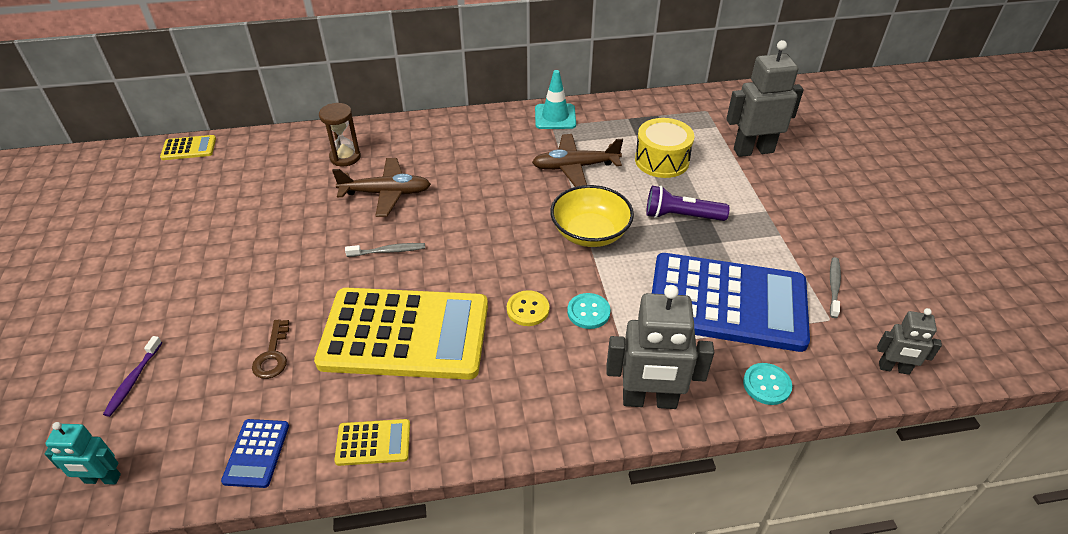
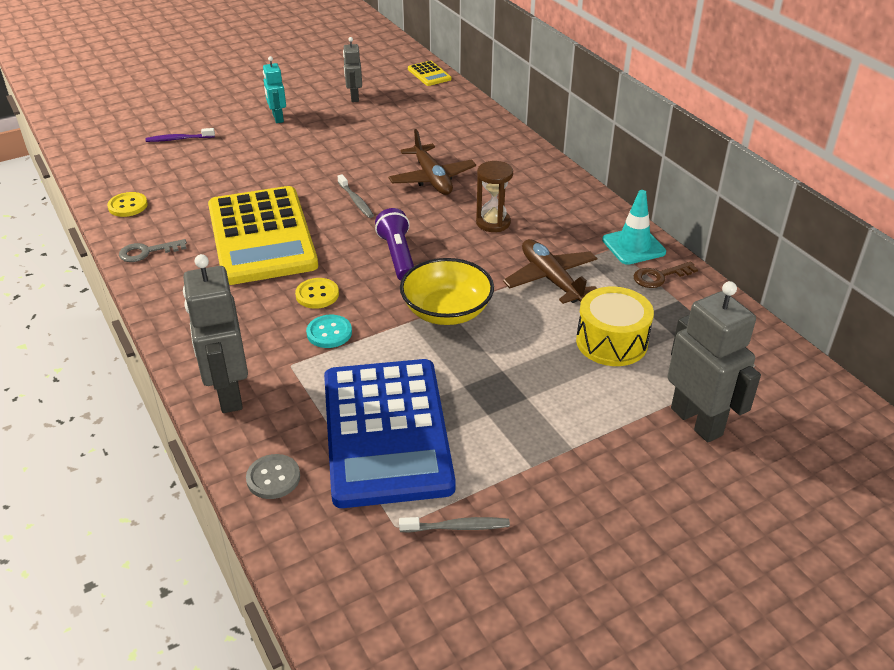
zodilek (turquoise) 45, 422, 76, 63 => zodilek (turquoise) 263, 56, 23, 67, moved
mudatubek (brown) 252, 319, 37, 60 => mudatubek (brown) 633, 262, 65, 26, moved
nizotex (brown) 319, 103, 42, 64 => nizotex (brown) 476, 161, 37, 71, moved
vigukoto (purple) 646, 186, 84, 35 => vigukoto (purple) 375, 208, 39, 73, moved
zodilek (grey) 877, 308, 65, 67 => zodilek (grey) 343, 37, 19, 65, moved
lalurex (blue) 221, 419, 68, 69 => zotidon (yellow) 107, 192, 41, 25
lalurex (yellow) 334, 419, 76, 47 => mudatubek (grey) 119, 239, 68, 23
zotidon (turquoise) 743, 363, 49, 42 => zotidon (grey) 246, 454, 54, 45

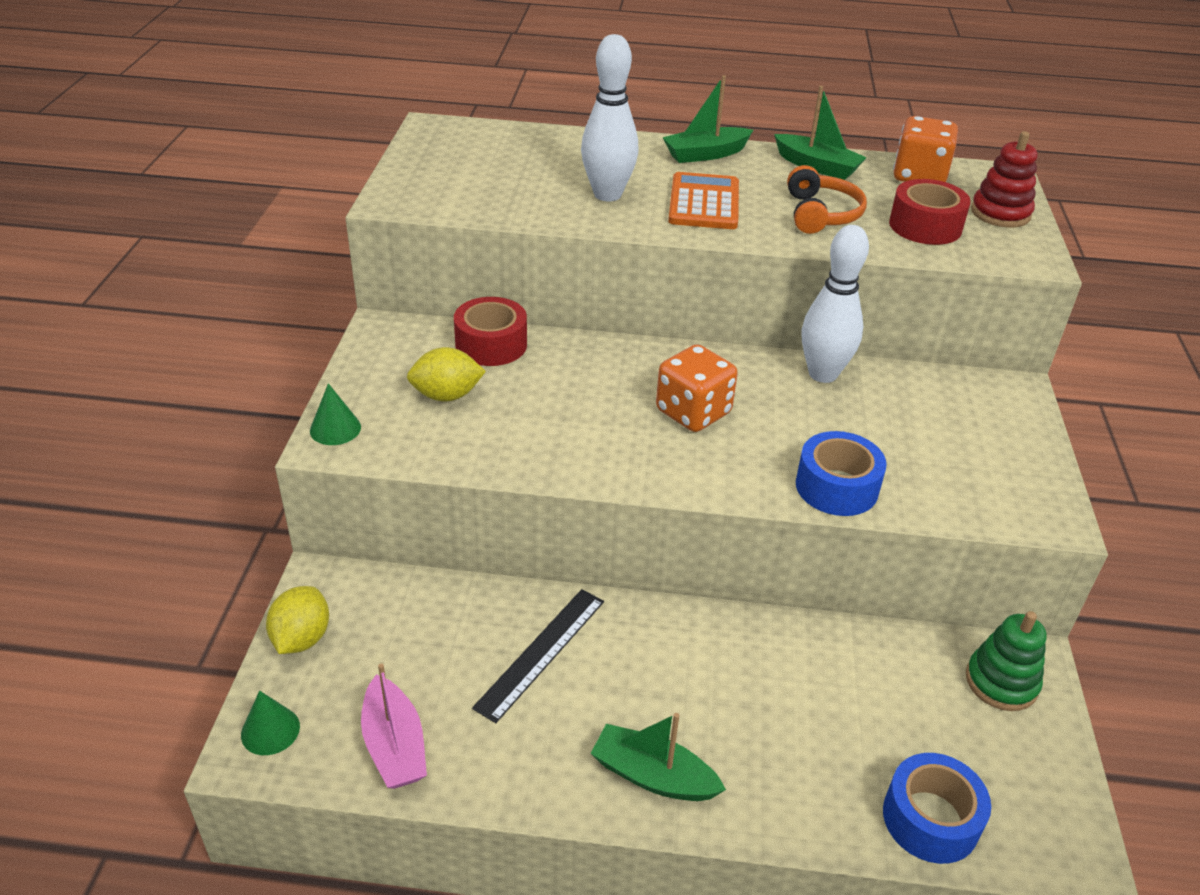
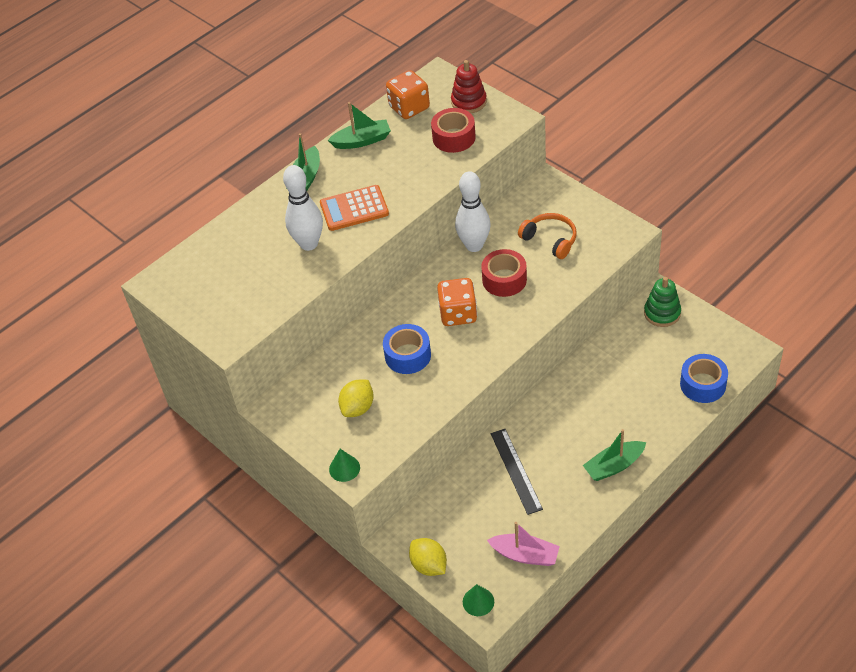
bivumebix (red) 454, 297, 73, 69 => bivumebix (red) 481, 249, 46, 48, moved
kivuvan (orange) 787, 165, 80, 69 => kivuvan (orange) 518, 213, 59, 46, moved
bivumebix (blue) 796, 431, 91, 85 => bivumebix (blue) 383, 324, 48, 50, moved
lalurex (orange) 668, 172, 71, 57 => lalurex (orange) 320, 185, 69, 46, 60 degrees counterclockwise

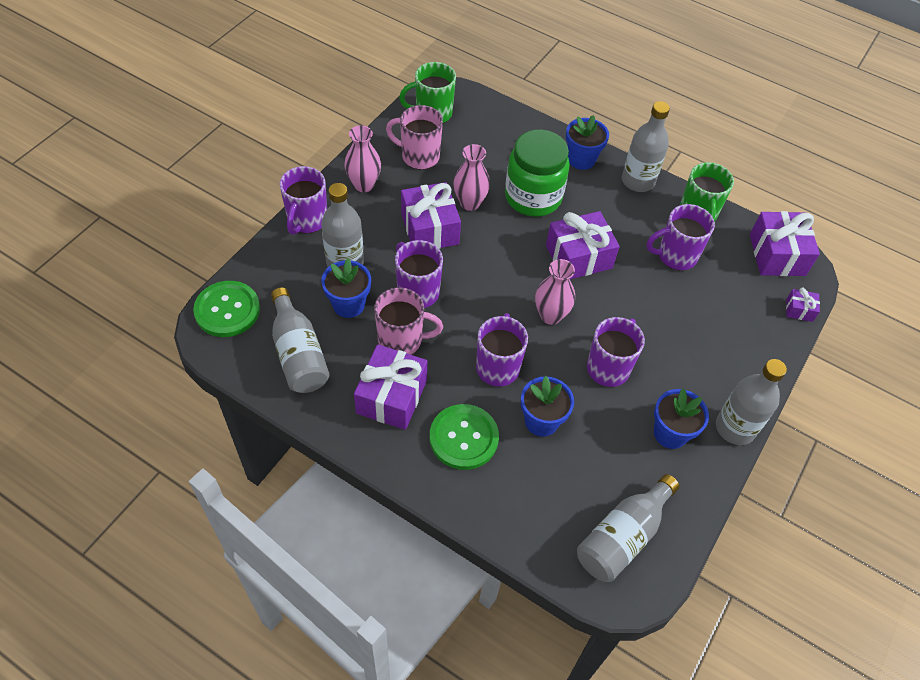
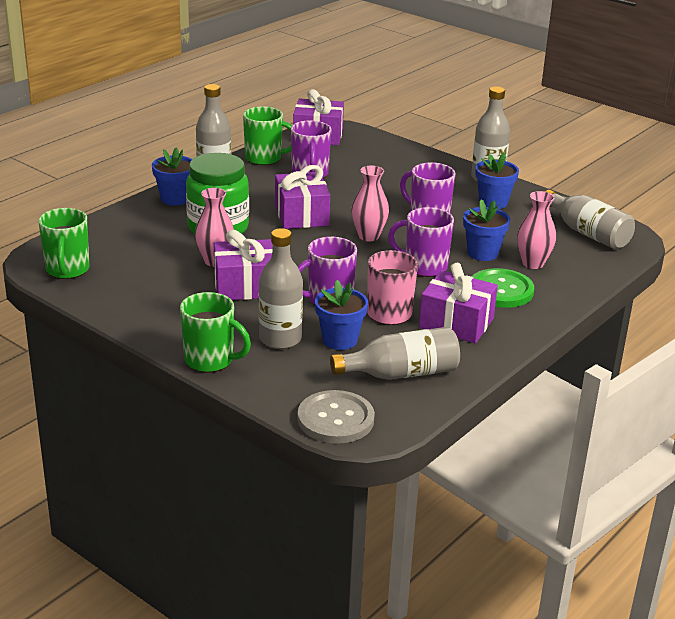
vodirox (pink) 386, 105, 57, 65 => nothing
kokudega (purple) 786, 287, 34, 35 => nothing
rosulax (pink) 344, 125, 37, 67 => rosulax (pink) 517, 191, 39, 78, moved
zotidon (green) 193, 281, 67, 56 => zotidon (grey) 298, 390, 77, 54
vodirox (purple) 279, 166, 48, 69 => vodirox (green) 180, 292, 71, 81

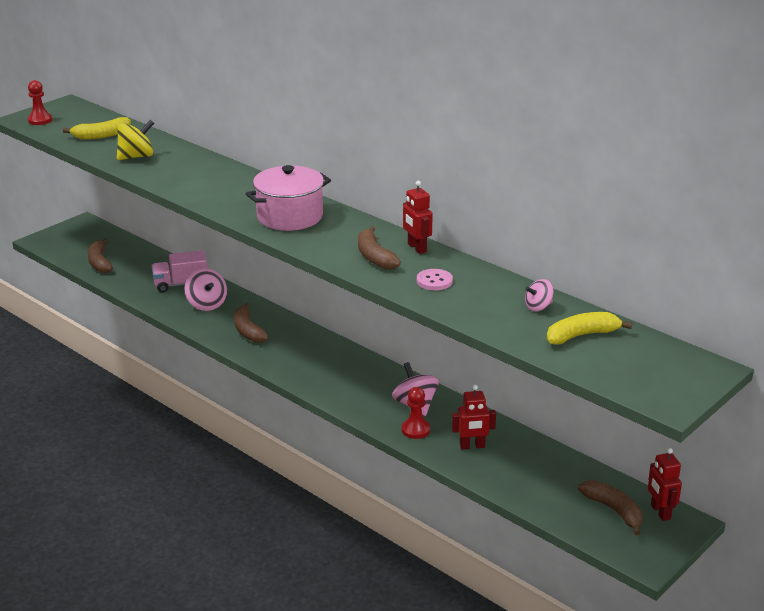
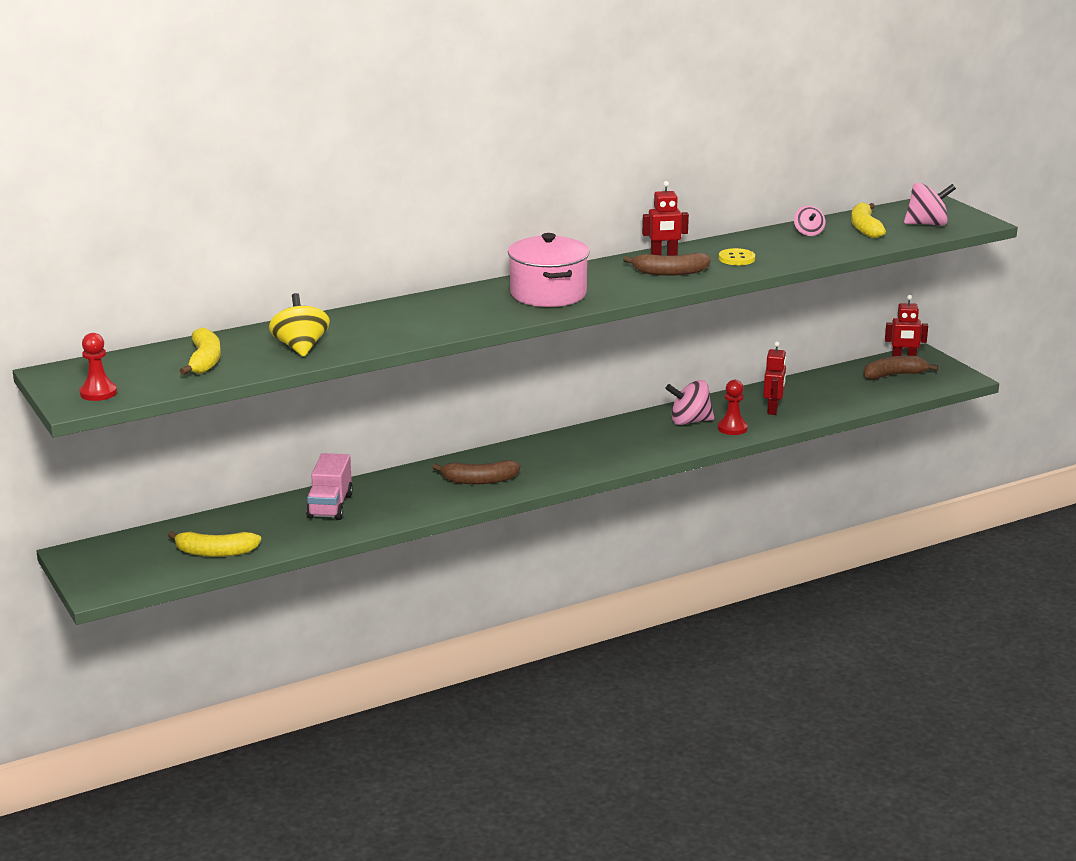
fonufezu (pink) 184, 268, 43, 43 => fonufezu (pink) 904, 183, 52, 43, moved
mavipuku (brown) 88, 238, 25, 35 => mavipuku (yellow) 168, 531, 93, 26
zotidon (pink) 417, 269, 36, 21 => zotidon (yellow) 719, 248, 36, 17

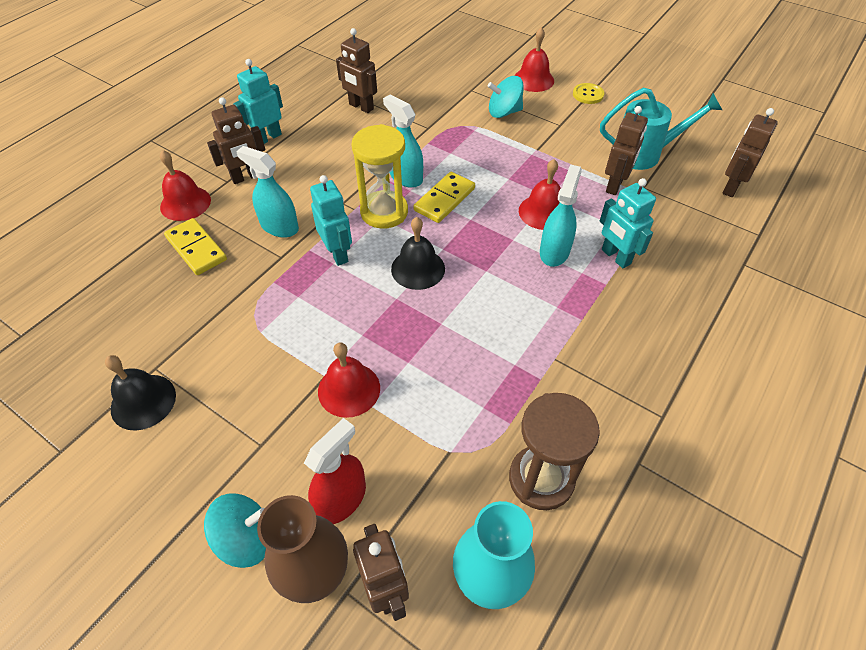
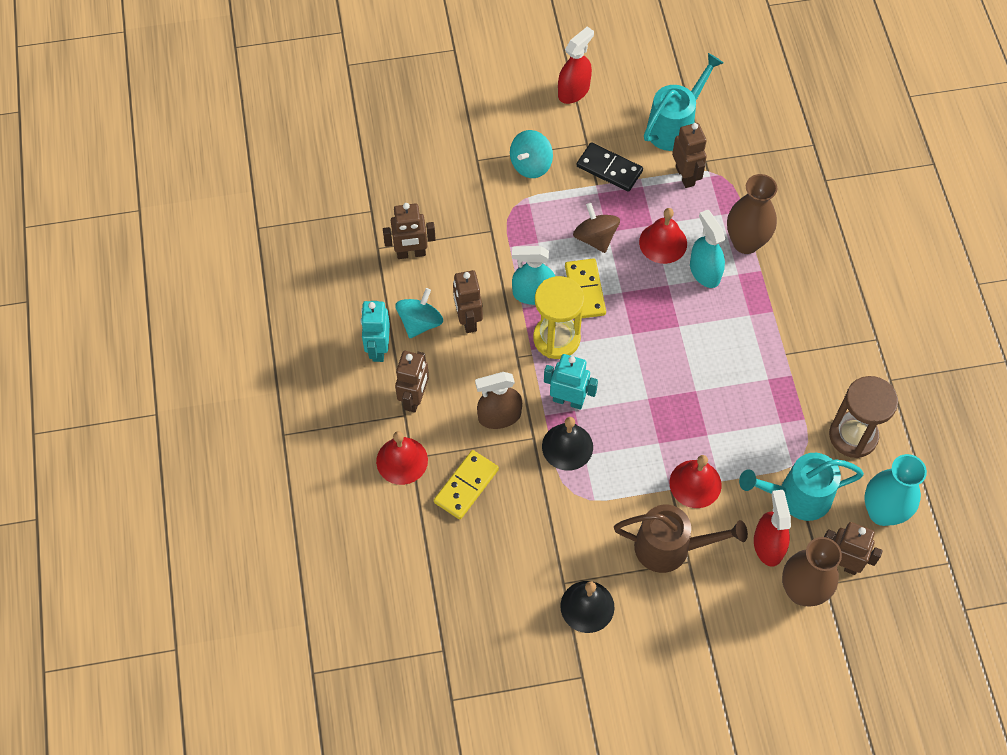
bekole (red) 514, 27, 40, 65 => nothing
nothing => fonufezu (brown) 573, 203, 47, 50
nothing => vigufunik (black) 577, 142, 66, 50
nothing => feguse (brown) 614, 505, 134, 68
nothing => feguse (turquoise) 739, 453, 125, 68
fonufezu (turquoise) 204, 494, 62, 74 => fonufezu (turquoise) 395, 288, 48, 50, moved
bekole (black) 391, 217, 54, 73 => bekole (black) 542, 417, 51, 54, moved
zodilek (brown) 722, 108, 56, 89 => zodilek (brown) 453, 270, 30, 63, moved
zotidon (yellow) 573, 83, 31, 21 => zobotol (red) 558, 26, 36, 78
zodilek (turquoise) 600, 178, 56, 90 => rosulax (brown) 727, 174, 50, 80
zobotol (turquoise) 236, 146, 63, 92 => zobotol (brown) 475, 372, 47, 57
vigufunik (yellow) 164, 218, 63, 57 => vigufunik (yellow) 434, 450, 65, 70, 60 degrees counterclockwise

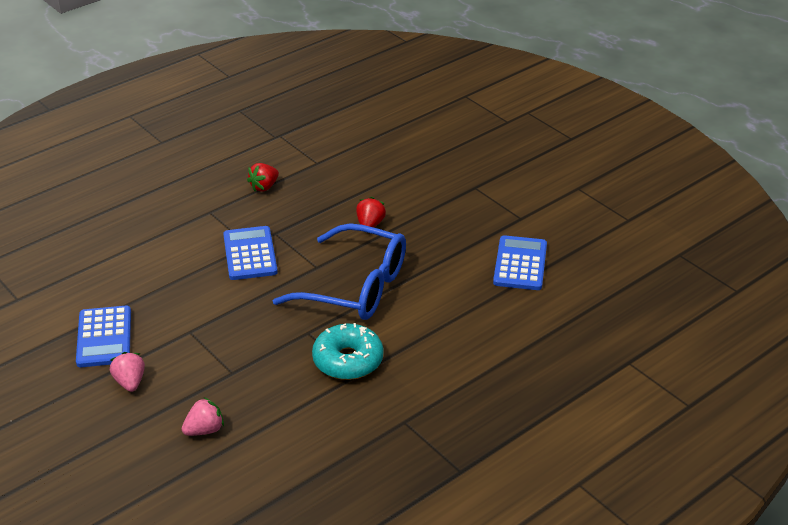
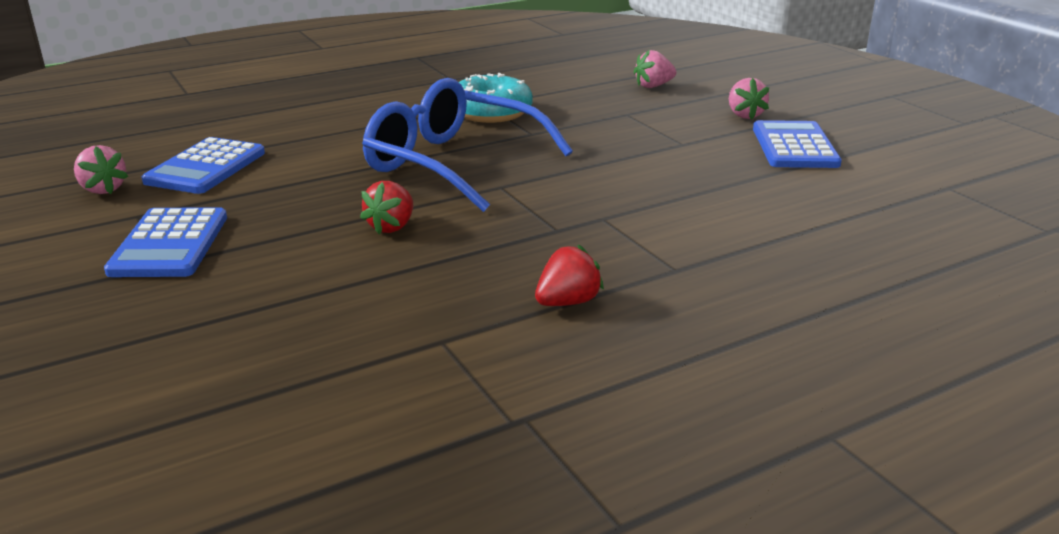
nothing => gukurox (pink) 74, 145, 54, 49
lalurex (blue) 223, 226, 55, 54 => lalurex (blue) 104, 207, 123, 70, moved

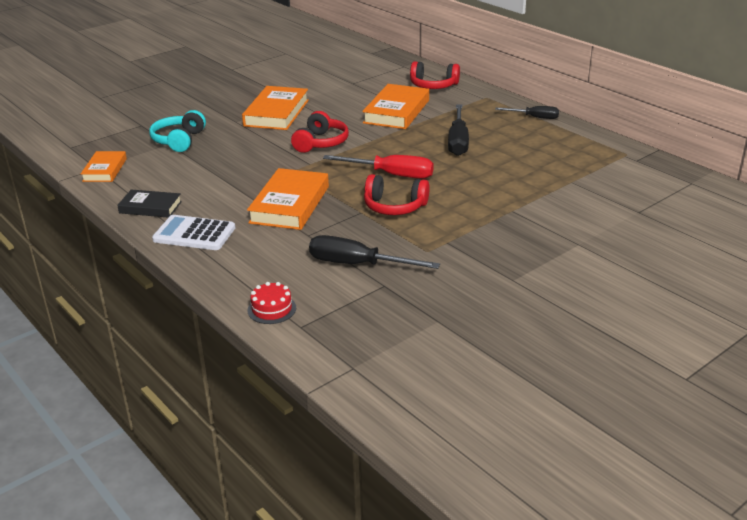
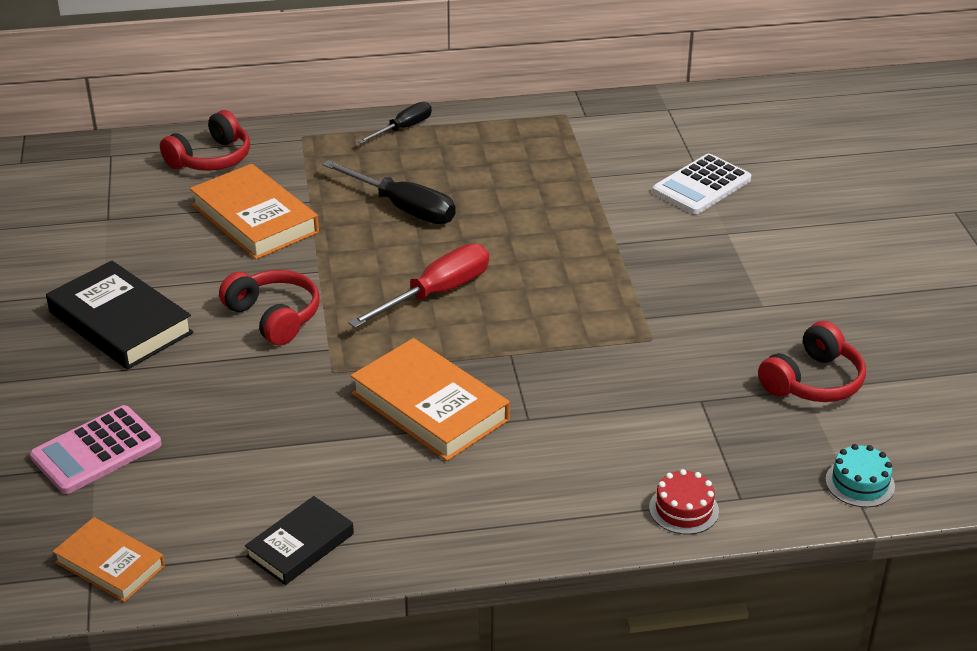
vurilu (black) 309, 235, 131, 34 => nothing
nothing => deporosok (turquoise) 825, 444, 70, 63
lalurex (white) 152, 215, 83, 35 => lalurex (white) 652, 154, 99, 60, moved
kivuvan (red) 364, 174, 66, 41 => kivuvan (red) 758, 321, 108, 81, moved
kivuvan (turquoise) 149, 110, 57, 42 => lalurex (pink) 30, 405, 132, 89
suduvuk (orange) 242, 86, 67, 44 => suduvuk (black) 46, 260, 147, 110

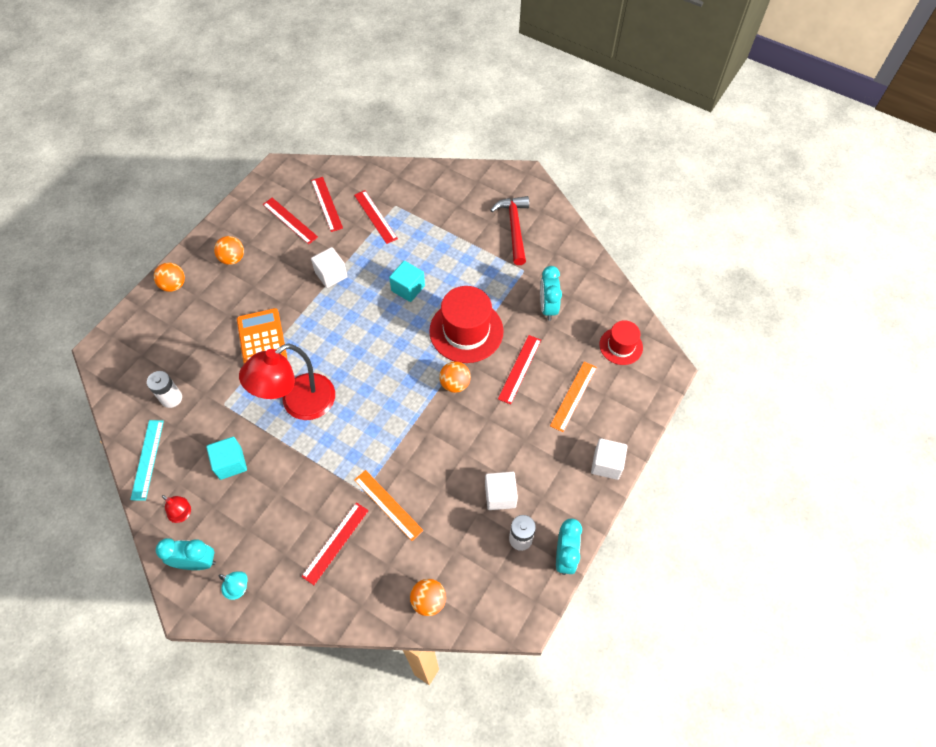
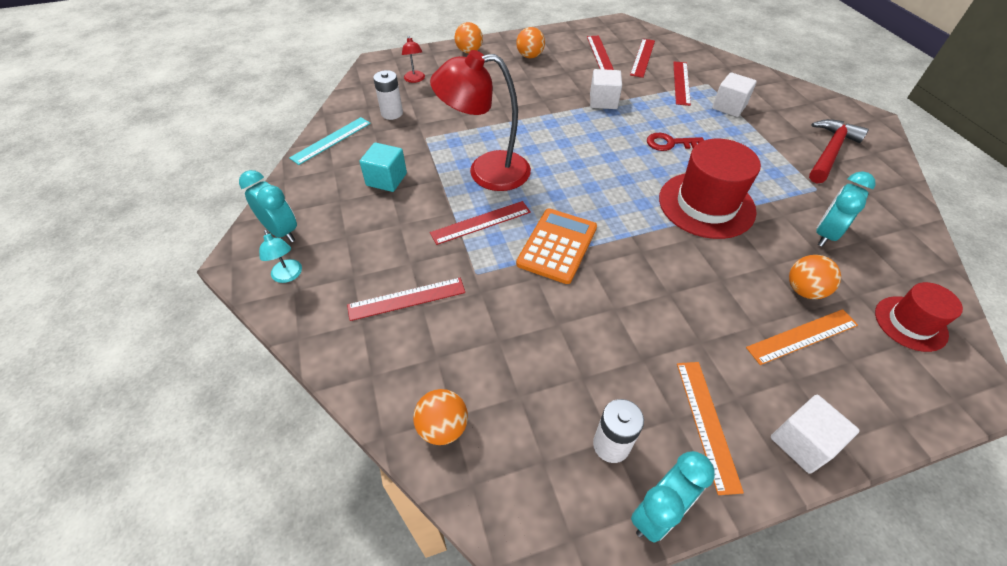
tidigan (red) 162, 495, 29, 28 => tidigan (red) 402, 36, 23, 47, moved
lalurex (orange) 237, 308, 50, 56 => lalurex (orange) 516, 208, 81, 76, moved
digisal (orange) 354, 470, 70, 71 => digisal (orange) 677, 362, 67, 133, moved
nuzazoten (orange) 439, 361, 32, 32 => nuzazoten (orange) 789, 255, 52, 44, moved
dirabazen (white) 485, 472, 33, 38 => dirabazen (white) 712, 72, 45, 45, moved
digisal (red) 498, 335, 43, 70 => digisal (red) 430, 201, 101, 44, moved
dirabazen (turquoise) 389, 261, 36, 41 => mudatubek (red) 647, 133, 57, 18

